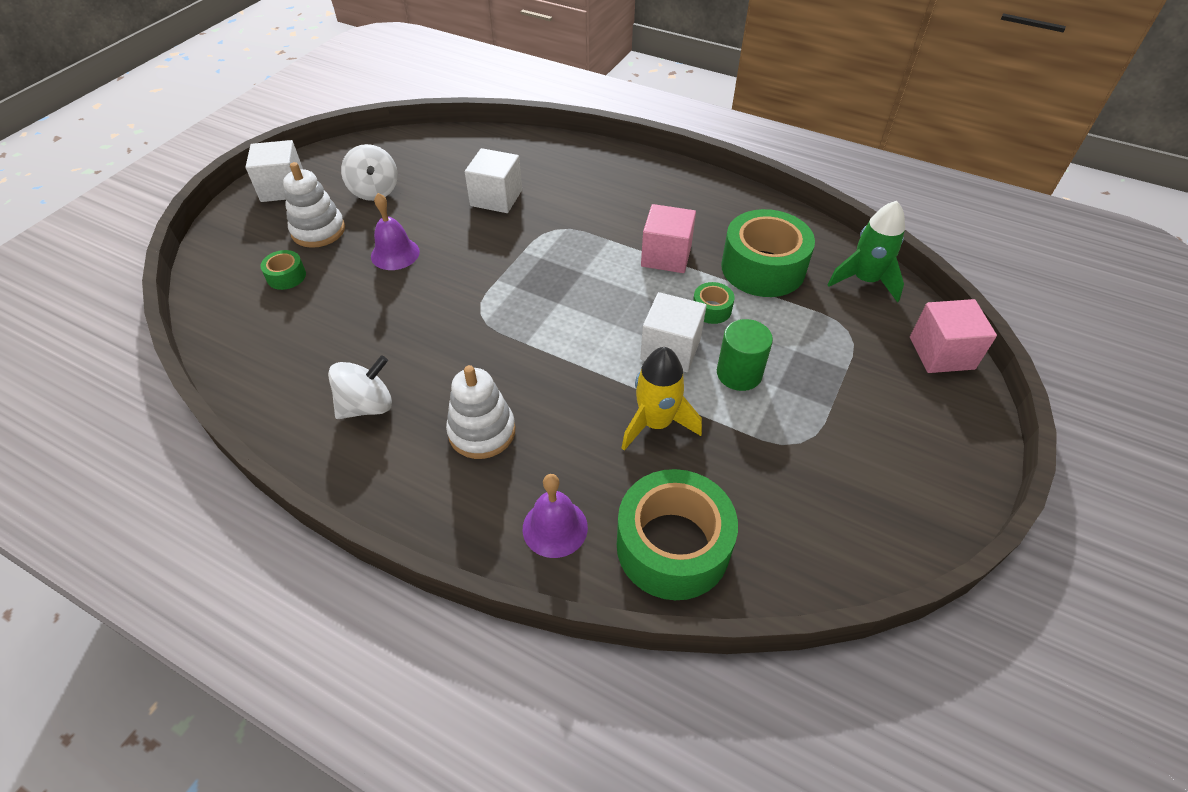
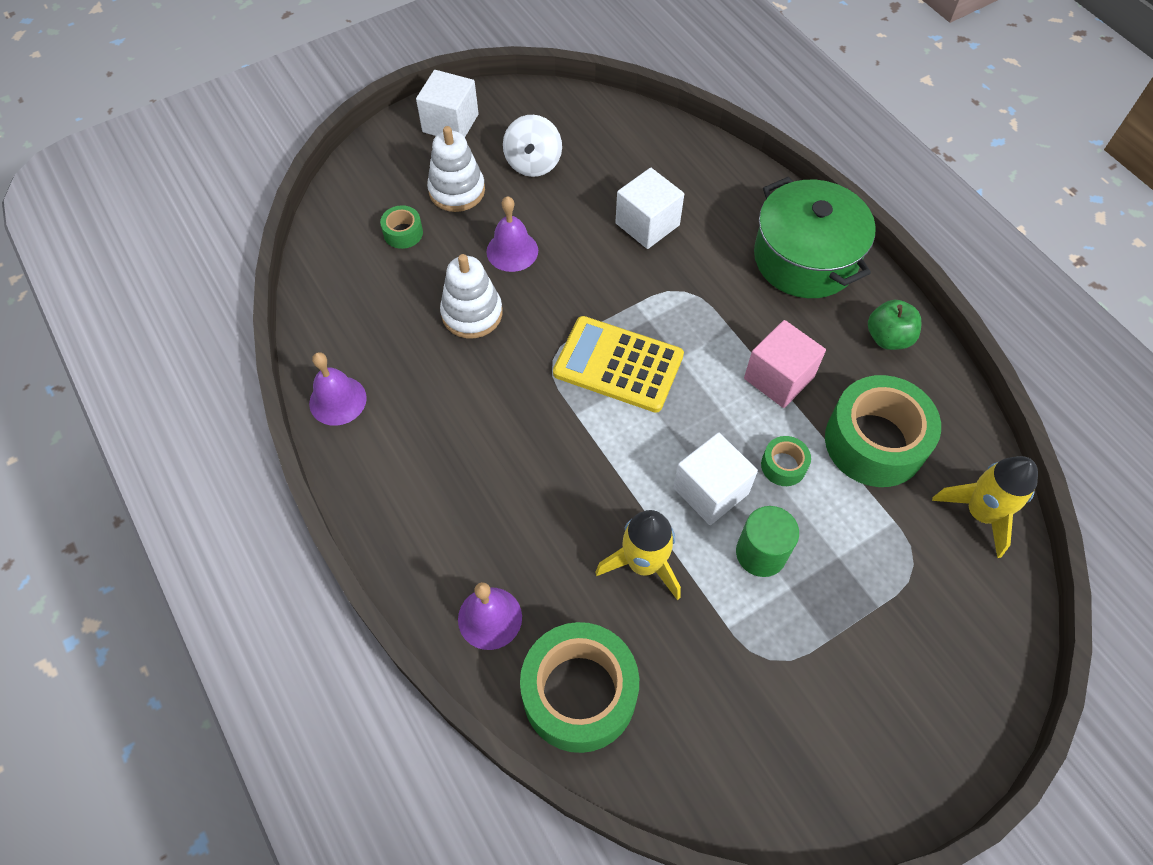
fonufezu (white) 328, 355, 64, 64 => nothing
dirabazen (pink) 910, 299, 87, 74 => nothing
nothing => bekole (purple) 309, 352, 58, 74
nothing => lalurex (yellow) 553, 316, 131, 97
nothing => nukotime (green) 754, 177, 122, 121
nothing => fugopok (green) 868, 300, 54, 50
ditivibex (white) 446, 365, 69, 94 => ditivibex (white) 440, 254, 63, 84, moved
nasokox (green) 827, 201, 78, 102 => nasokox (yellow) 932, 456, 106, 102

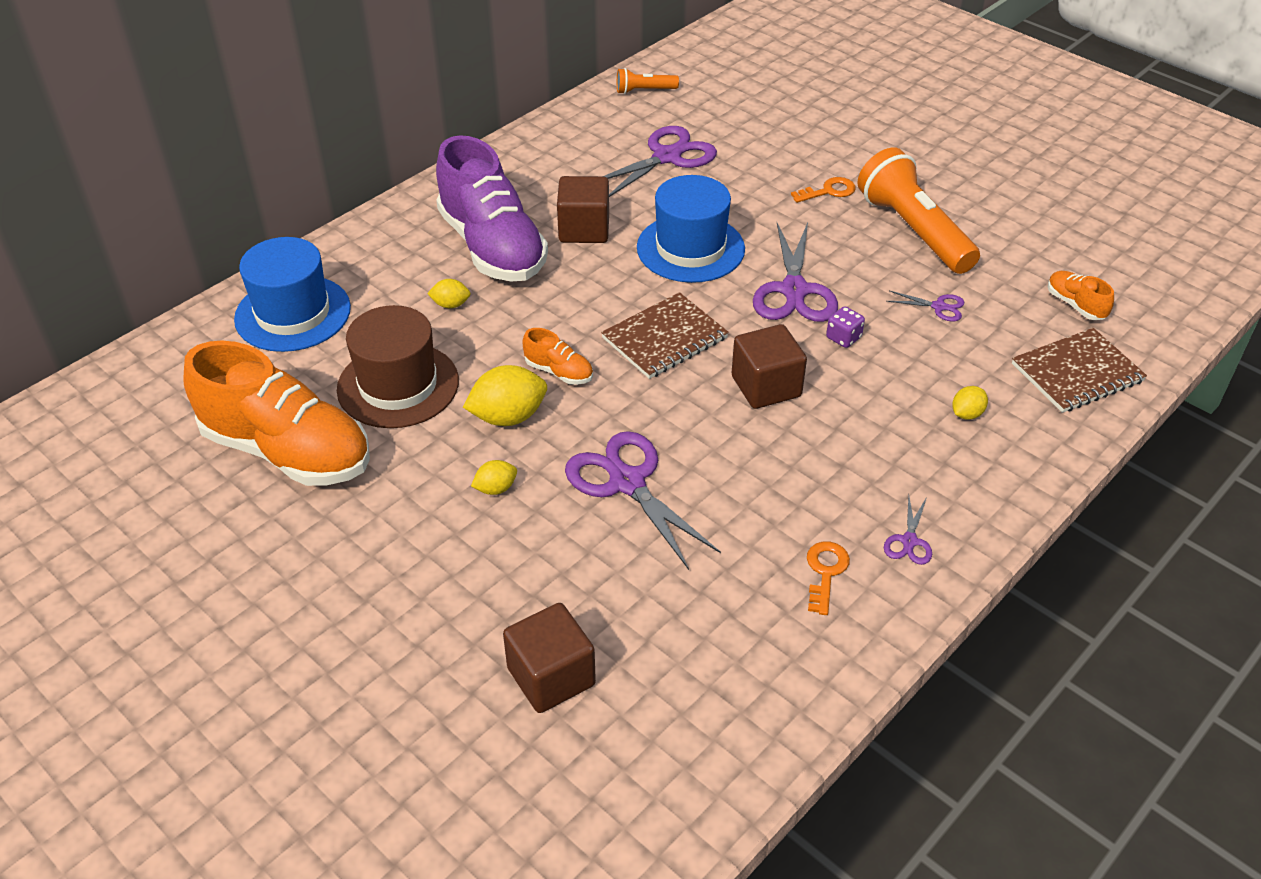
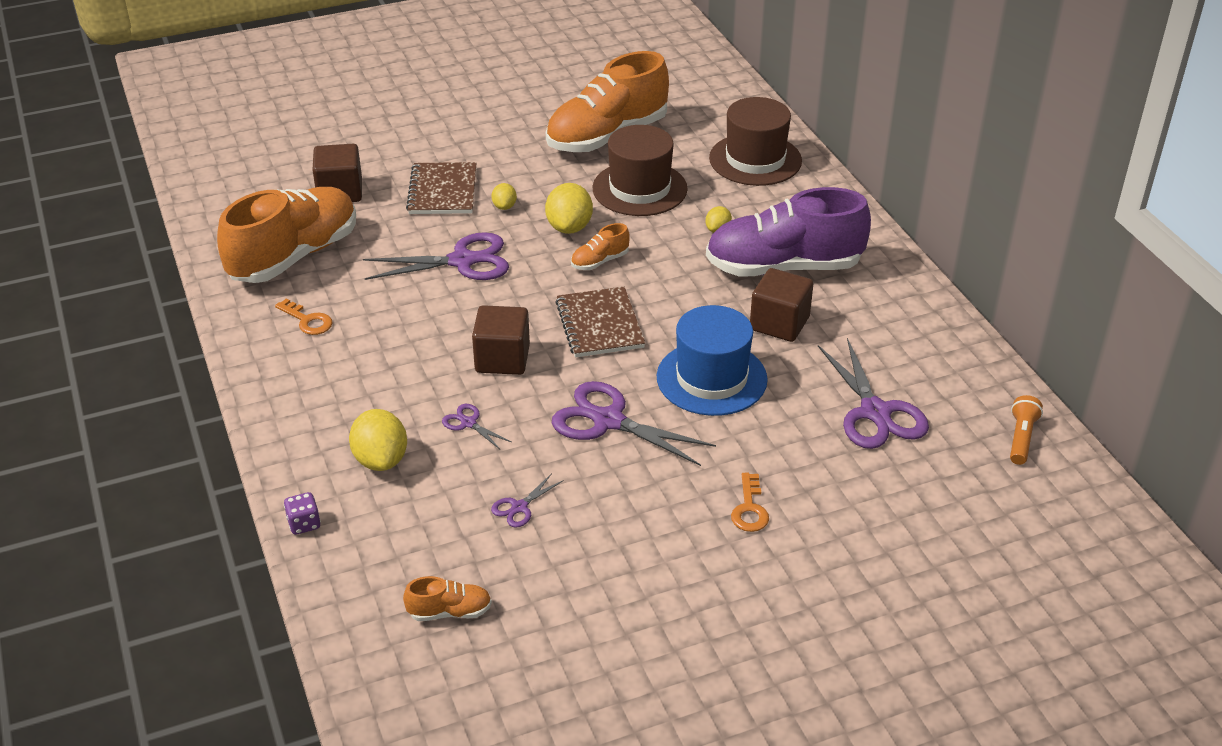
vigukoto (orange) 857, 147, 123, 127 => nothing
nothing => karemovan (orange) 217, 187, 139, 96
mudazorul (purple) 826, 306, 39, 42 => mudazorul (purple) 284, 492, 37, 43, moved
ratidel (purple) 884, 495, 48, 70 => ratidel (purple) 442, 404, 69, 46, moved
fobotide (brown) 1012, 328, 135, 85 => fobotide (brown) 406, 162, 70, 52, moved
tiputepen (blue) 234, 237, 117, 115 => tiputepen (brown) 709, 97, 93, 89
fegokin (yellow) 952, 386, 36, 34 => fegokin (yellow) 349, 409, 58, 62, x1.85

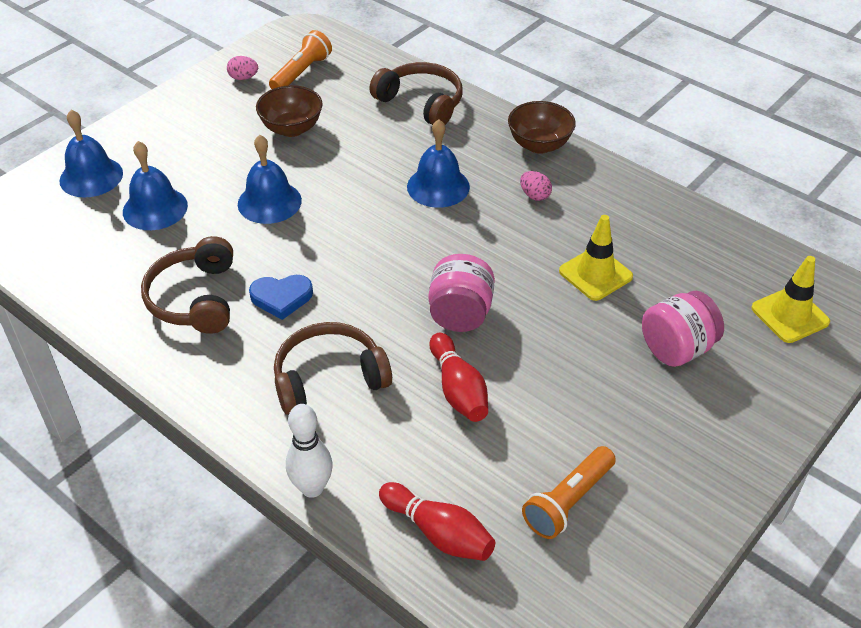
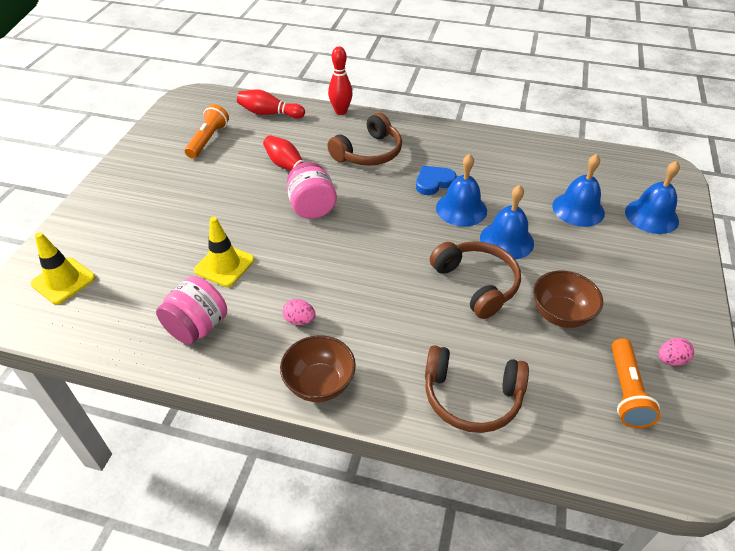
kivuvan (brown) 141, 236, 92, 98 => kivuvan (brown) 430, 241, 91, 78, moved
bekole (blue) 407, 119, 63, 89 => bekole (blue) 436, 154, 51, 73, moved
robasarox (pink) 642, 291, 82, 76 => robasarox (pink) 156, 276, 71, 69, moved
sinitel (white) 286, 404, 47, 94 => sinitel (red) 328, 46, 25, 69

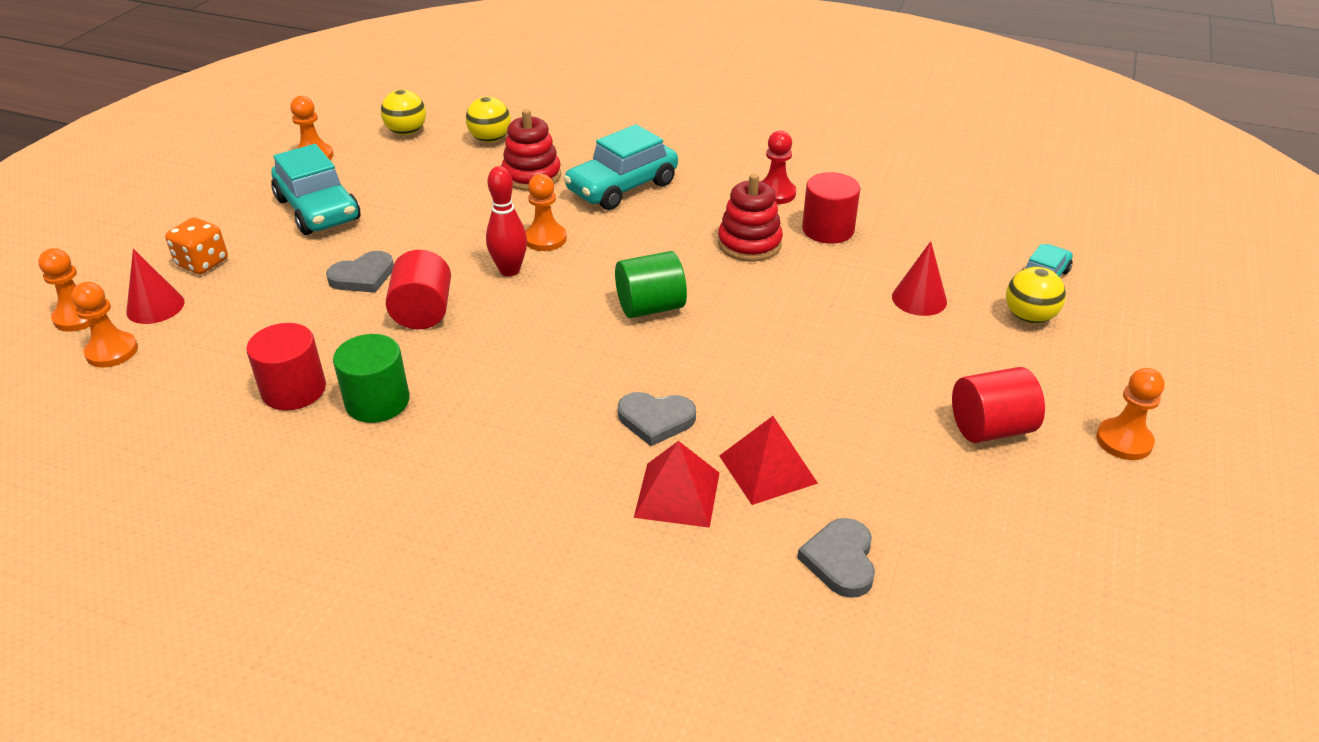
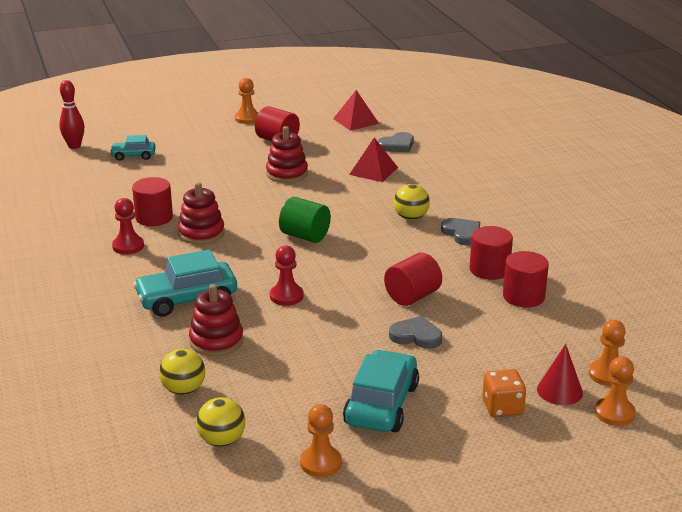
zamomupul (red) 892, 241, 55, 75 => nothing
nothing => ditivibex (red) 266, 126, 42, 57
sinitel (red) 486, 166, 41, 110 => sinitel (red) 60, 80, 24, 69, moved
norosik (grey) 618, 392, 78, 54 => norosik (grey) 441, 218, 39, 27, moved
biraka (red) 634, 441, 85, 87 => biraka (red) 333, 90, 46, 41, moved
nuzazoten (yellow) 1006, 267, 60, 57 => nuzazoten (yellow) 394, 184, 36, 36, moved
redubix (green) 333, 334, 76, 89 => redubix (red) 470, 226, 43, 54
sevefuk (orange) 525, 174, 42, 77 => sevefuk (red) 270, 245, 34, 61
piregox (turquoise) 563, 124, 115, 86 => piregox (turquoise) 133, 250, 104, 67, 150 degrees clockwise

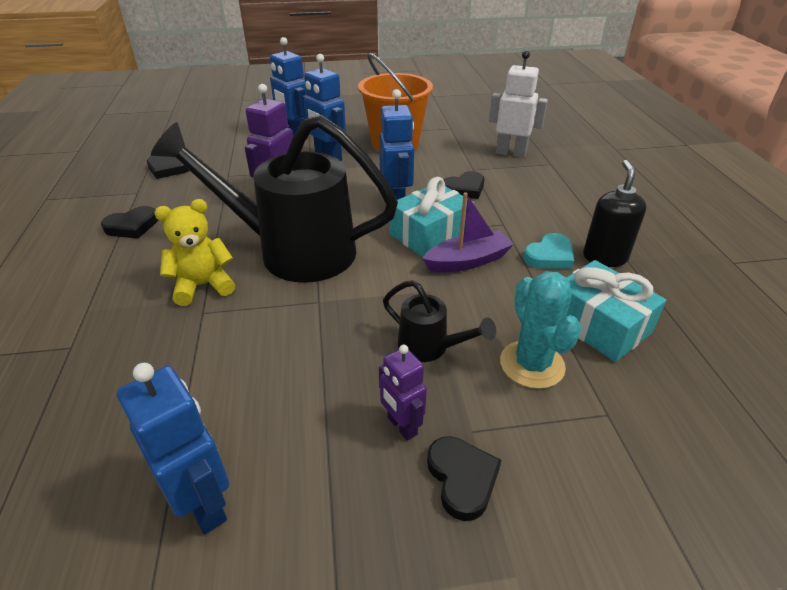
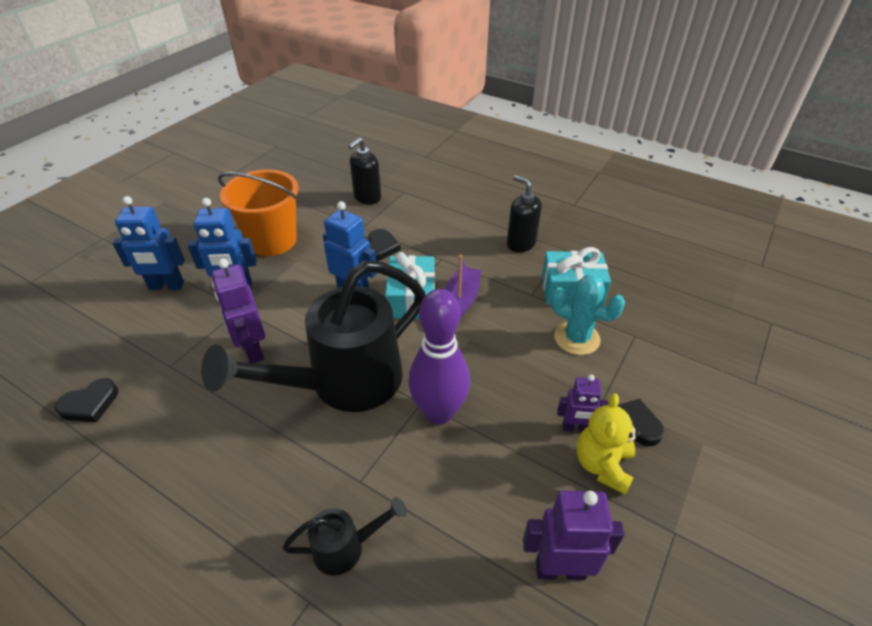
norosik (black) 101, 206, 57, 33 => nothing
norosik (turquoise) 523, 233, 51, 36 => nothing
nothing => sinitel (purple) 408, 289, 62, 136
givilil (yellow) 154, 199, 81, 107 => givilil (yellow) 576, 393, 65, 102, moved
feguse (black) 383, 280, 113, 82 => feguse (black) 282, 497, 125, 79, moved
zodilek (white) 489, 50, 59, 108 => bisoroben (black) 348, 137, 33, 67
zodilek (blue) 117, 363, 112, 171 => zodilek (purple) 523, 491, 101, 89

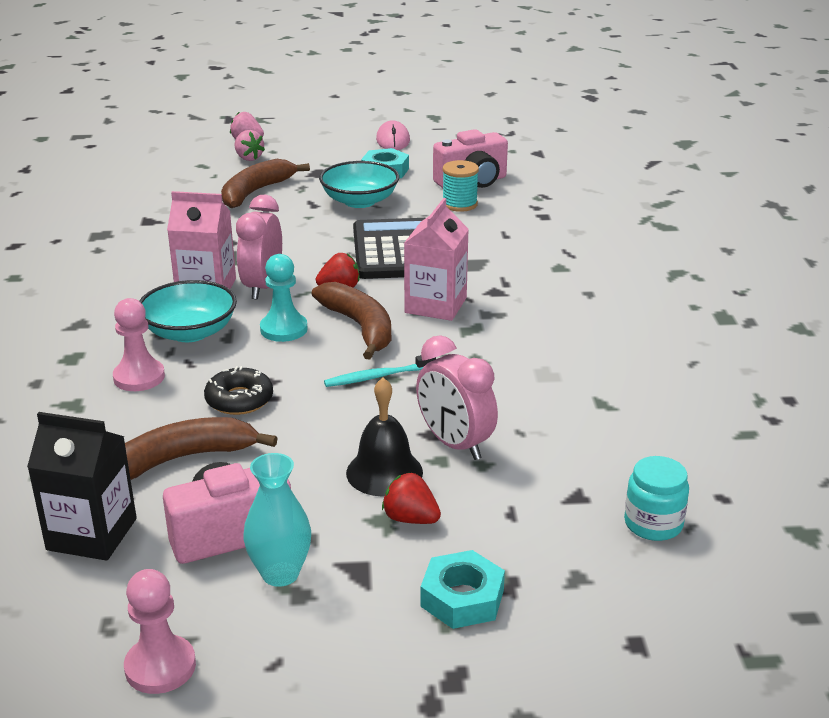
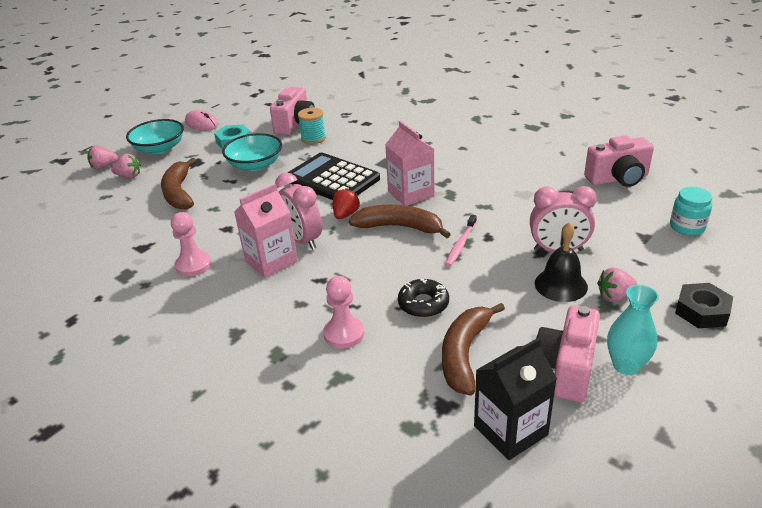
sevefuk (turquoise) 260, 254, 48, 88 => nothing
nothing => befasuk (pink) 584, 135, 70, 52
sevefuk (pink) 124, 569, 72, 125 => sevefuk (pink) 171, 212, 40, 64, moved
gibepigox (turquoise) 139, 280, 98, 62 => gibepigox (turquoise) 126, 119, 58, 35, moved
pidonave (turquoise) 324, 355, 112, 32 => pidonave (pink) 445, 214, 32, 52
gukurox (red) 382, 473, 59, 51 => gukurox (pink) 597, 267, 40, 34
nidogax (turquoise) 421, 550, 84, 79 => nidogax (black) 675, 283, 58, 45

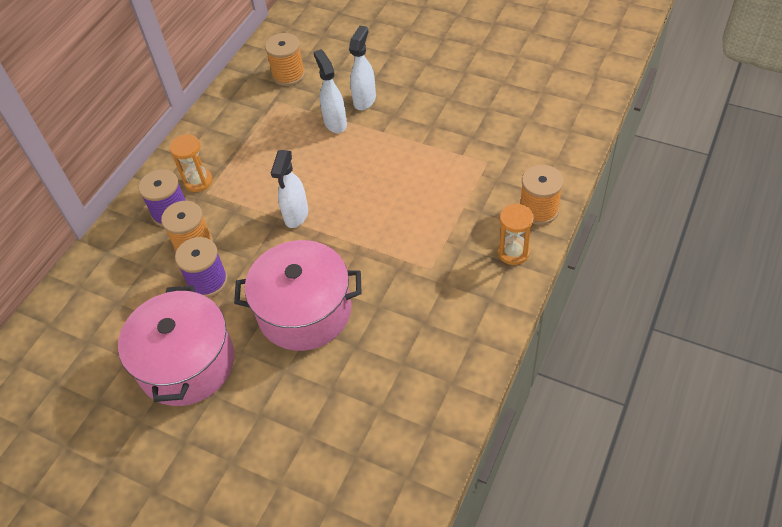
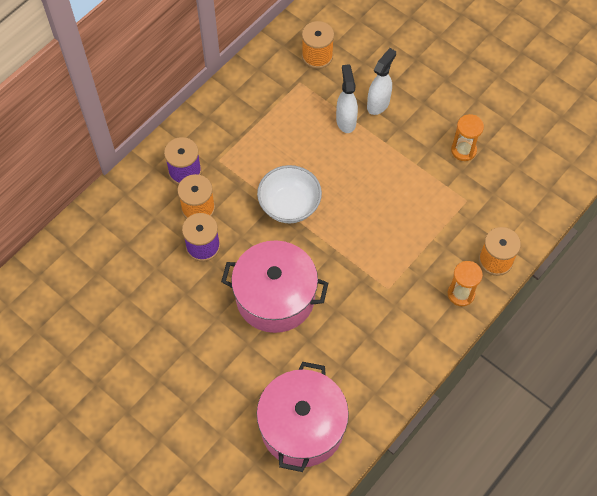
nukotime (pink) 118, 285, 117, 121 => nukotime (pink) 257, 362, 92, 110, moved
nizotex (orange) 169, 134, 44, 58 => nizotex (orange) 451, 114, 33, 47, moved
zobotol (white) 271, 150, 37, 78 => gibepigox (white) 257, 165, 65, 58

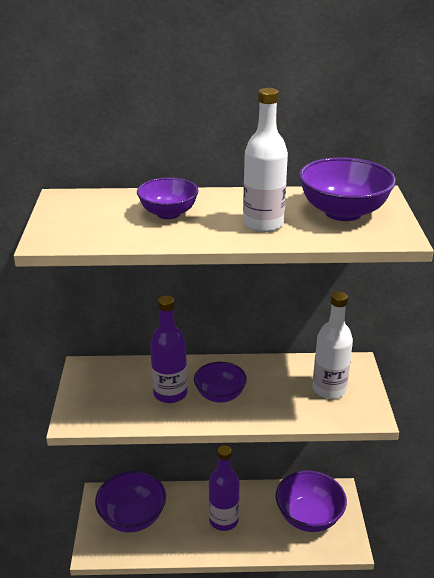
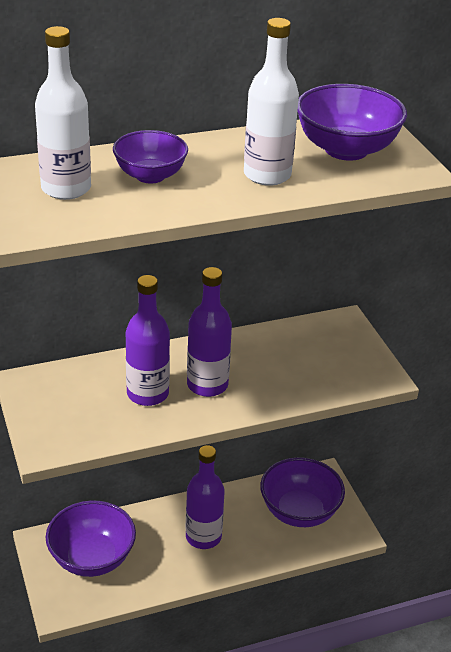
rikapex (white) 312, 292, 41, 107 => rikapex (white) 35, 26, 56, 174, moved
gibepigox (purple) 194, 362, 53, 41 => rikapex (purple) 187, 267, 45, 130

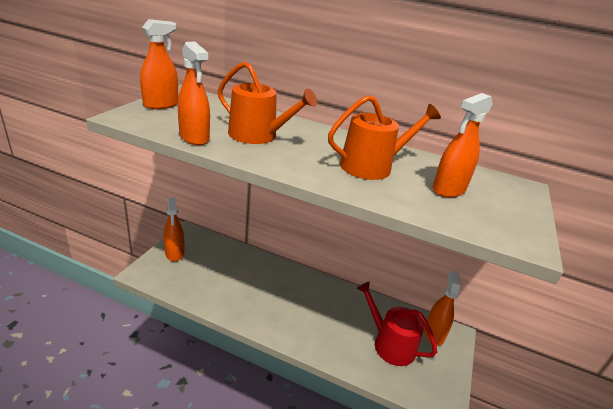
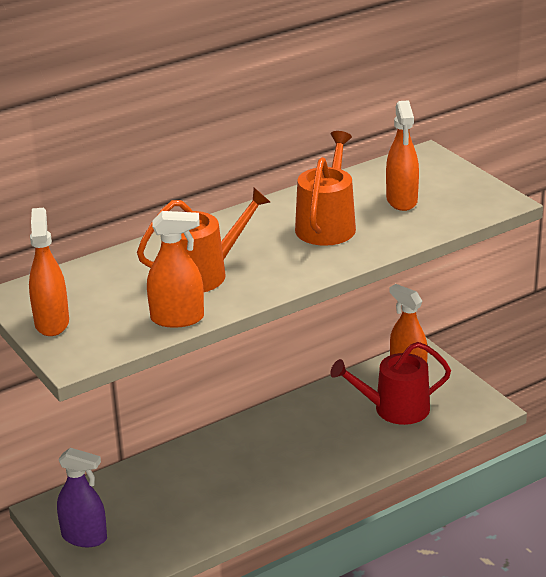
zobotol (orange) 164, 197, 20, 64 => zobotol (purple) 57, 448, 50, 99

